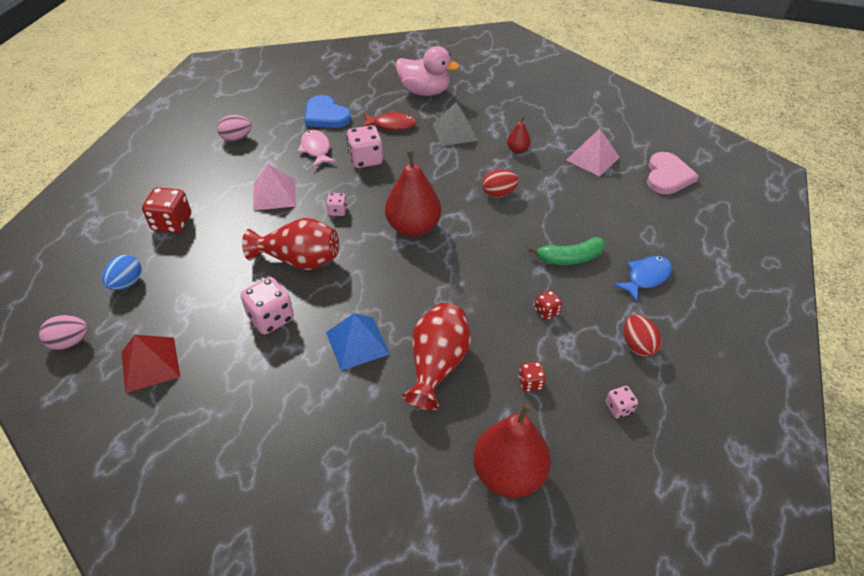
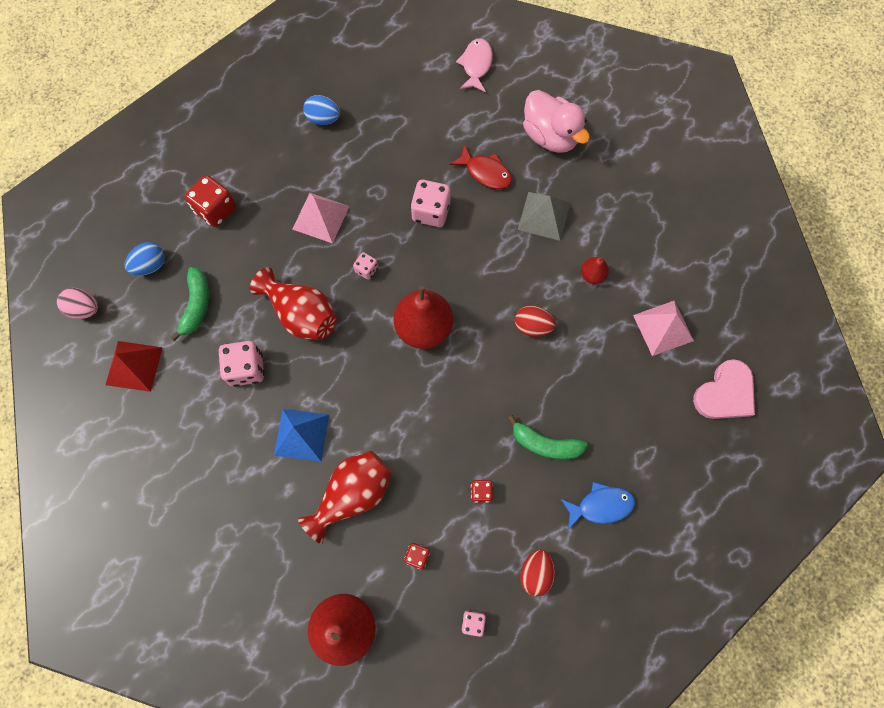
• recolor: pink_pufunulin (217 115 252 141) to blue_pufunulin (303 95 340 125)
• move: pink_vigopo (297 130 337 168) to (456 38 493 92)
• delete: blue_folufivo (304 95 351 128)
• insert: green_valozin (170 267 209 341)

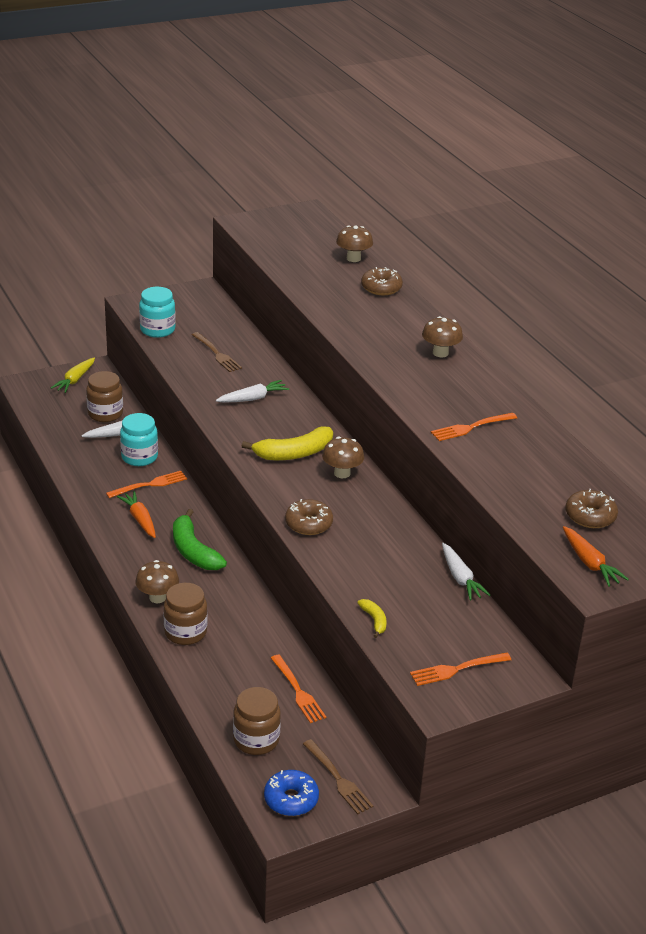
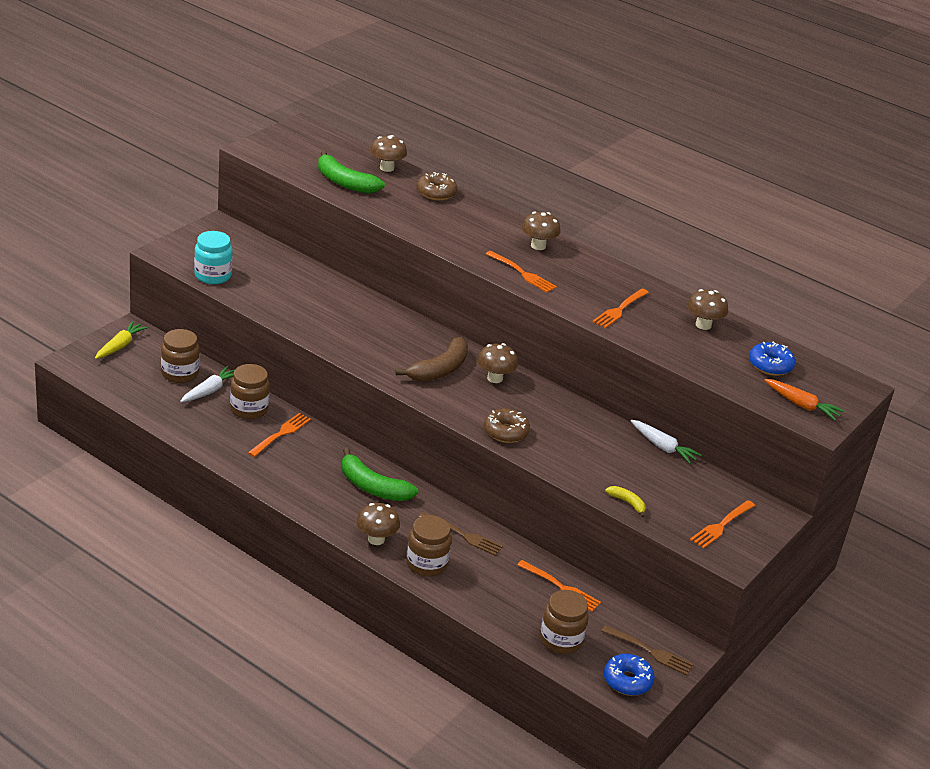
• rotate: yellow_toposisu (51 358 95 393) = (95 321 148 359) 150 degrees counterclockwise
• delete: orange_toposisu (117 491 156 538)
• recolor: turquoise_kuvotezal (120 413 158 466) to brown_kuvotezal (230 364 270 419)
• move: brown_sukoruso (192 332 242 372) to (418 512 503 556)
• delete: white_toposisu (216 380 289 403)
• recolor: yellow_valozin (241 426 333 460) to brown_valozin (395 337 468 382)
• recolor: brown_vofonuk (565 489 618 528) to blue_vofonuk (749 342 795 376)
• insert: green_valozin (318 150 385 194)
• insert: orange_sukoruso (486 251 557 293)
• insert: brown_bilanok (687 289 728 330)

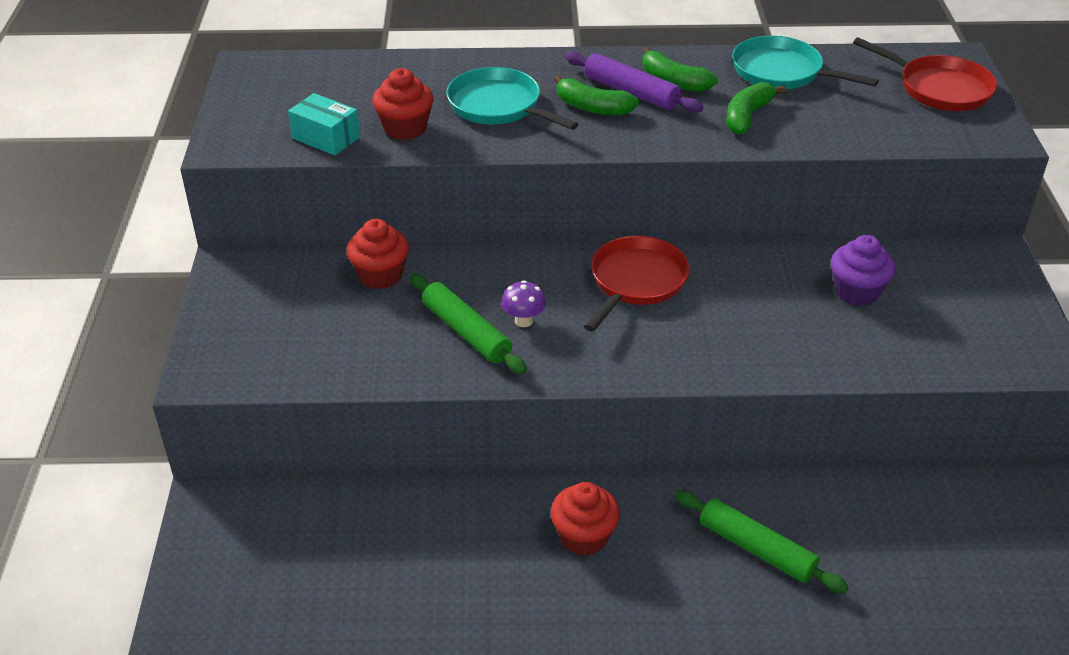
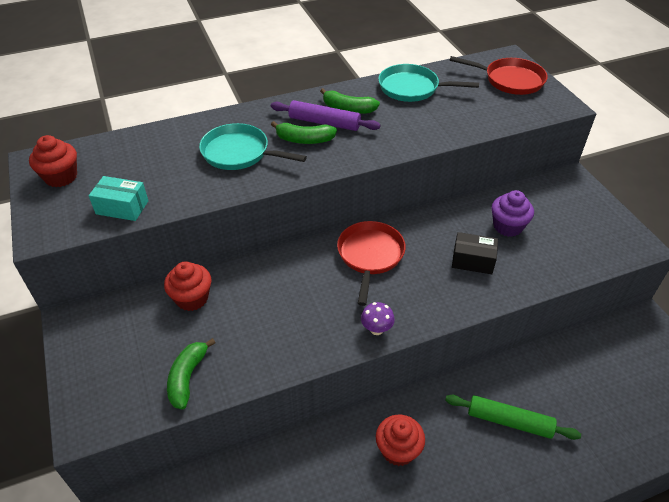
• move: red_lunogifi (372 68 434 140) to (29 135 77 187)
• delete: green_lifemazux (410 274 527 374)
• move: purple_bilanok (501 280 546 327) to (361 302 395 335)
• move: green_valozin (726 82 786 135) to (167 338 215 409)
• insert: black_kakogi (452 232 498 274)

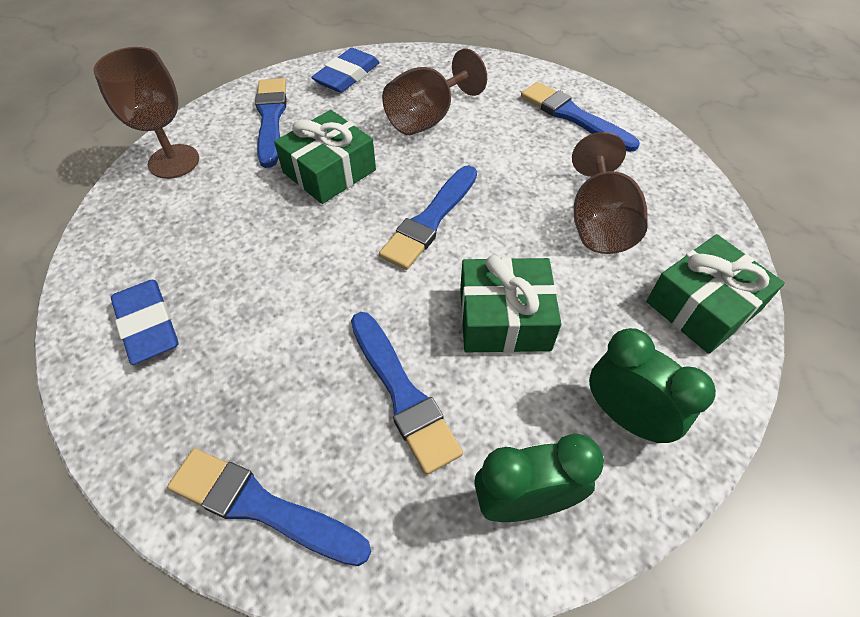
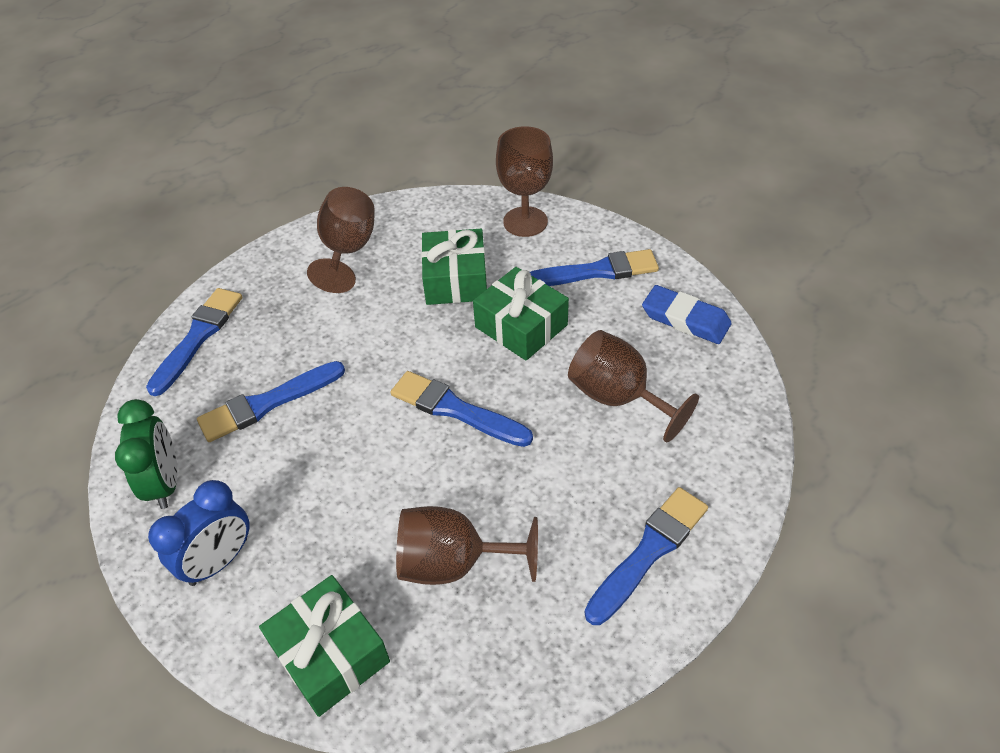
• replace: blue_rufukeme (111 280 179 365) to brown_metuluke (307 187 375 293)
• move: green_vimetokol (460 255 561 353) to (421 229 487 305)
• recolor: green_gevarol (589 328 716 443) to blue_gevarol (148 480 250 586)

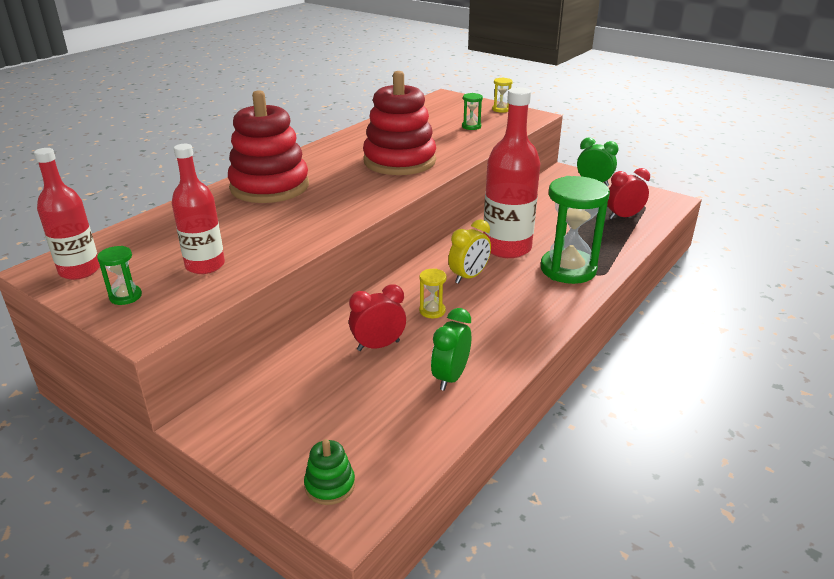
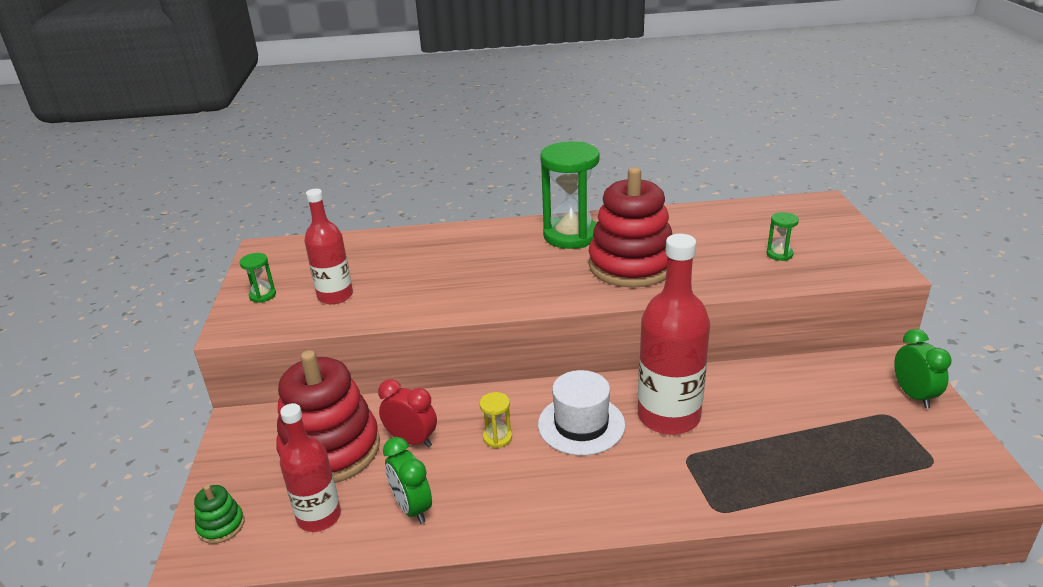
• move: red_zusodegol (34 148 100 280) to (280 403 341 532)
• move: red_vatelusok (228 90 309 203) to (276 350 380 483)
• rotate: green_gevarol (431 308 471 391) = (383 437 432 524) 105 degrees counterclockwise
• replace: yellow_gevarol (448 219 491 284) to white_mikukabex (538 370 625 455)
• delete: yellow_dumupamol (492 78 513 113)
• move: green_dumupamol (541 176 610 284) to (540 141 600 249)
• delete: red_gevarol (607 168 650 219)

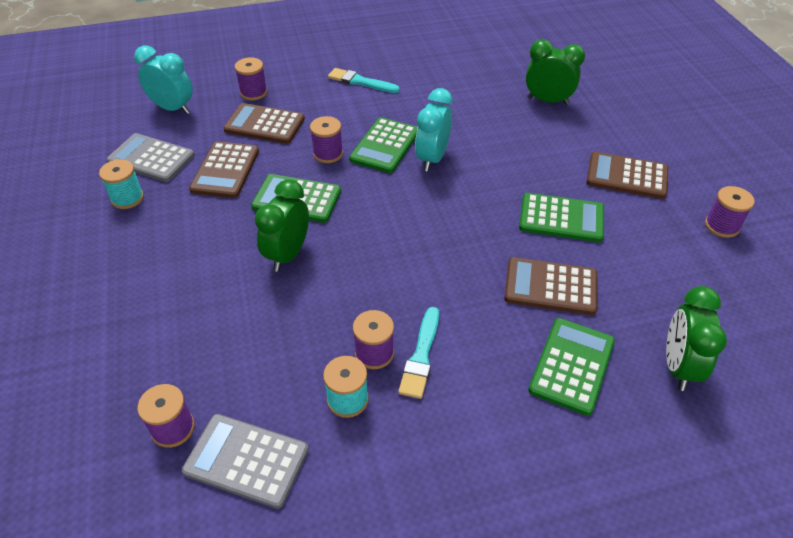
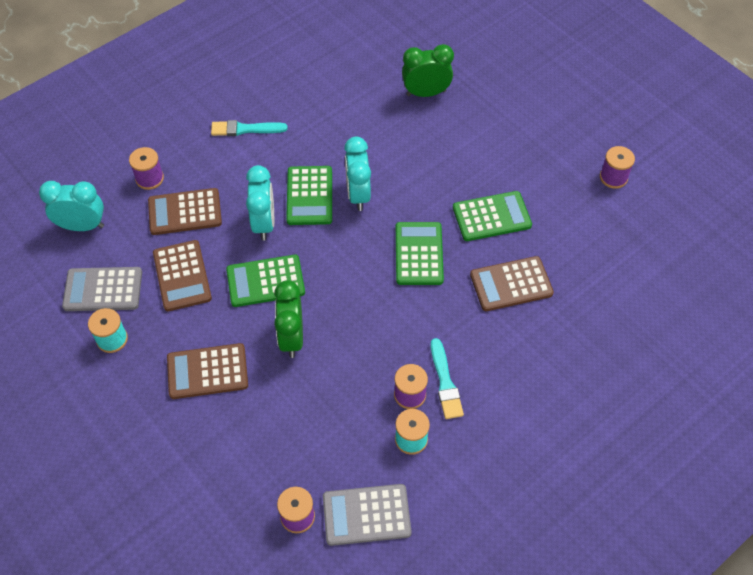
• replace: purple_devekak (310 116 343 163) to turquoise_gevarol (246 165 274 241)
• move: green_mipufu (528 318 615 416) to (396 222 444 285)
• move: brown_mipufu (587 152 668 199) to (167 343 248 399)
• delete: green_gevarol (666 286 727 391)

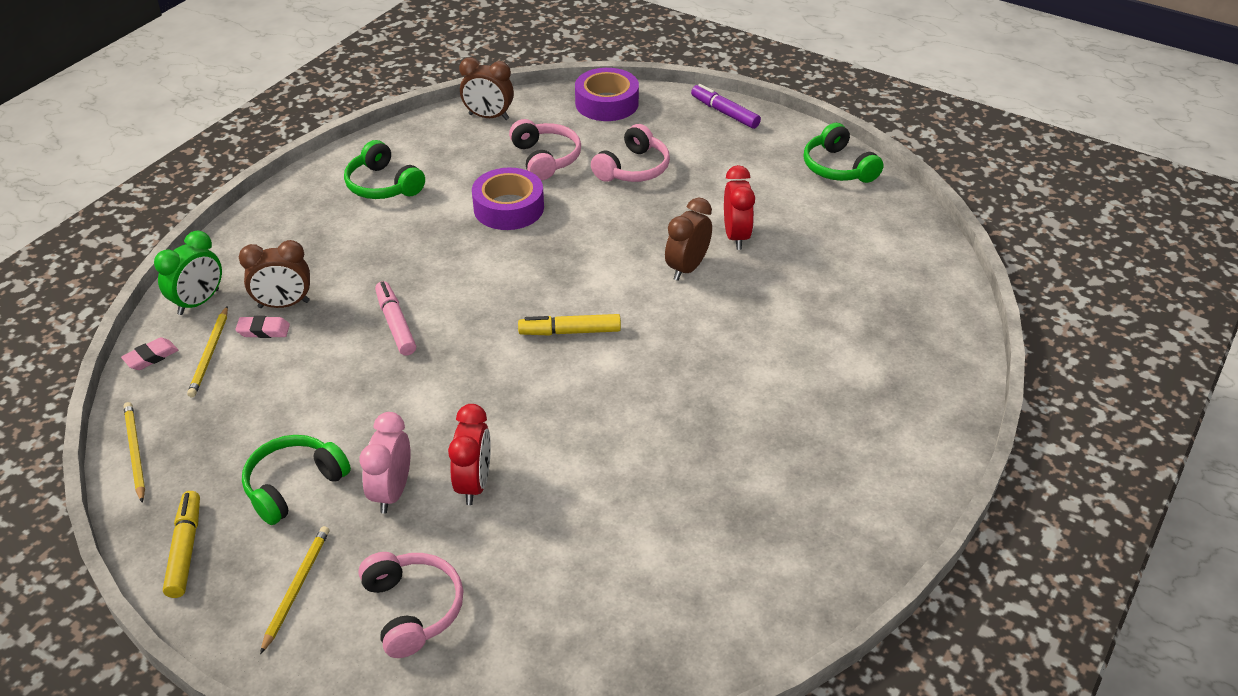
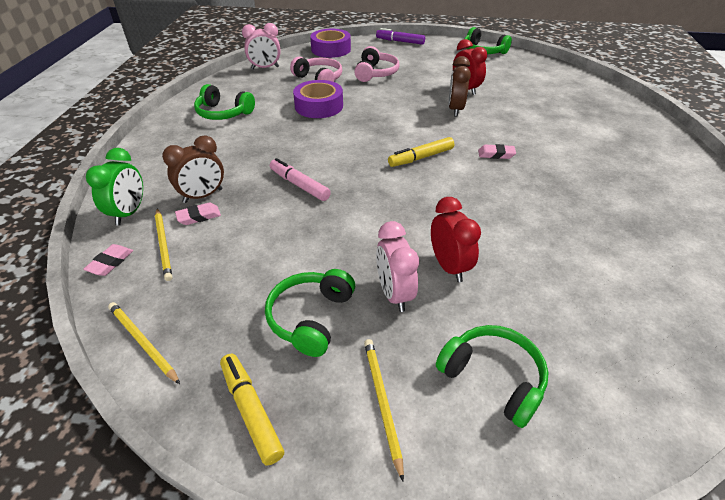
• recolor: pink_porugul (359 552 463 658) to green_porugul (436 325 549 428)
• recolor: brown_gevarol (459 57 514 120) to pink_gevarol (242 23 281 69)
• insert: pink_rufukeme (478 144 516 159)

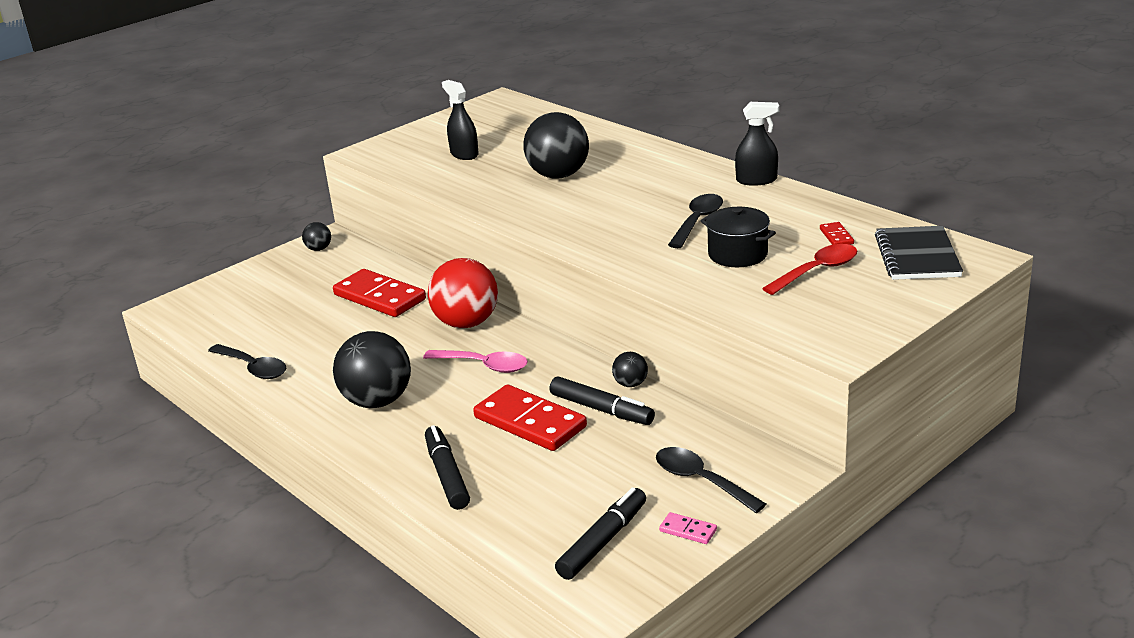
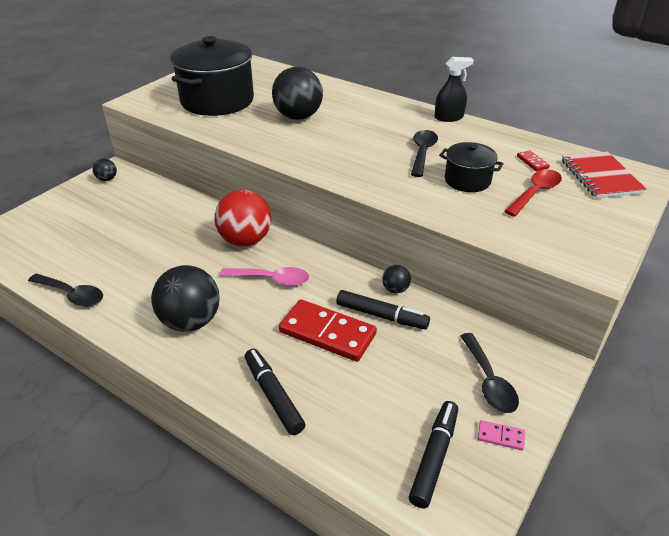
• delete: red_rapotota (333 269 426 317)
• replace: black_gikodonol (442 80 479 160) to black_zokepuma (170 36 254 116)
• rotate: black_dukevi (656 447 766 513) = (460 333 519 413) 135 degrees counterclockwise
• recolor: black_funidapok (875 226 963 280) to red_funidapok (562 151 647 198)

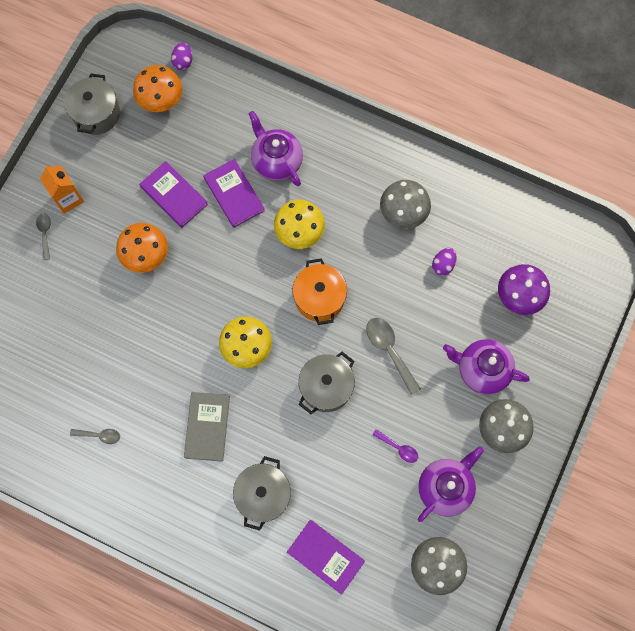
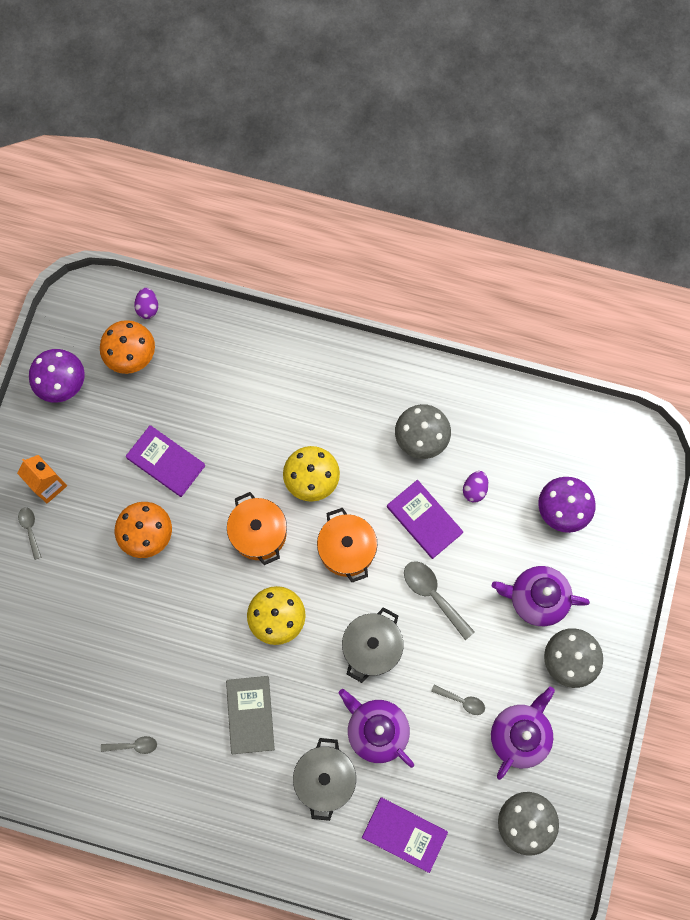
• replace: grey_zokepuma (64 73 120 135) to purple_bilanok (29 349 85 403)
• move: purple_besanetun (203 159 265 228) to (387 480 463 559)
• move: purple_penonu (248 111 303 186) to (339 689 414 768)
• recolor: purple_dukevi (372 429 418 463) to grey_dukevi (431 685 485 715)
• insert: orange_zokepuma (227 492 287 565)

